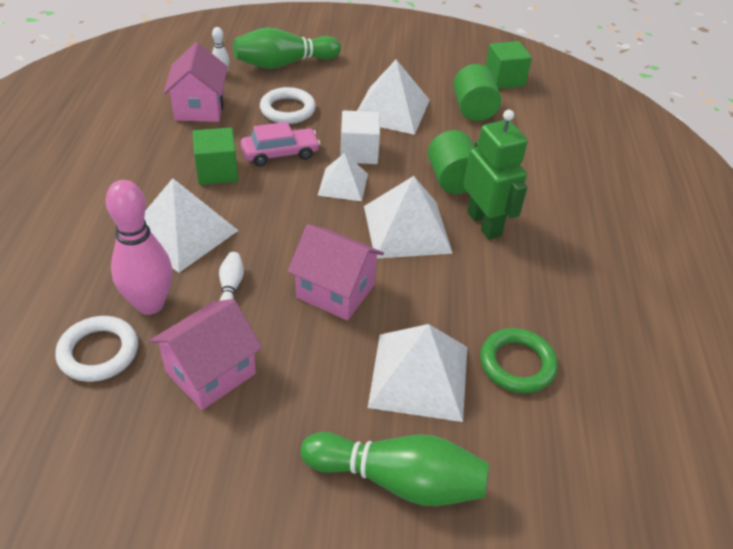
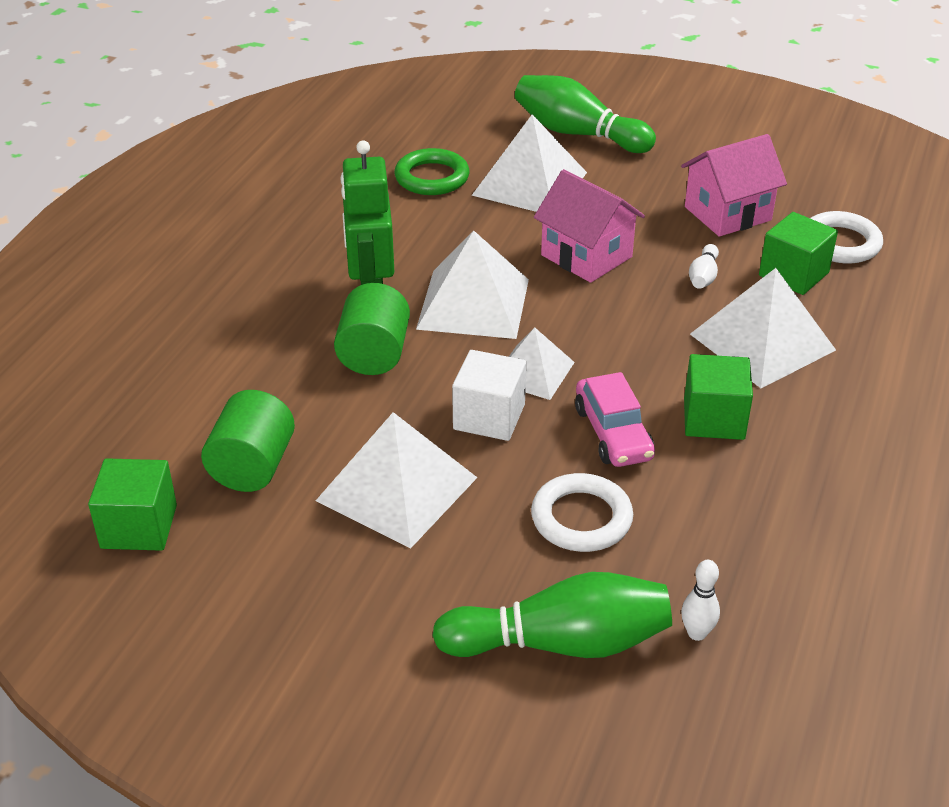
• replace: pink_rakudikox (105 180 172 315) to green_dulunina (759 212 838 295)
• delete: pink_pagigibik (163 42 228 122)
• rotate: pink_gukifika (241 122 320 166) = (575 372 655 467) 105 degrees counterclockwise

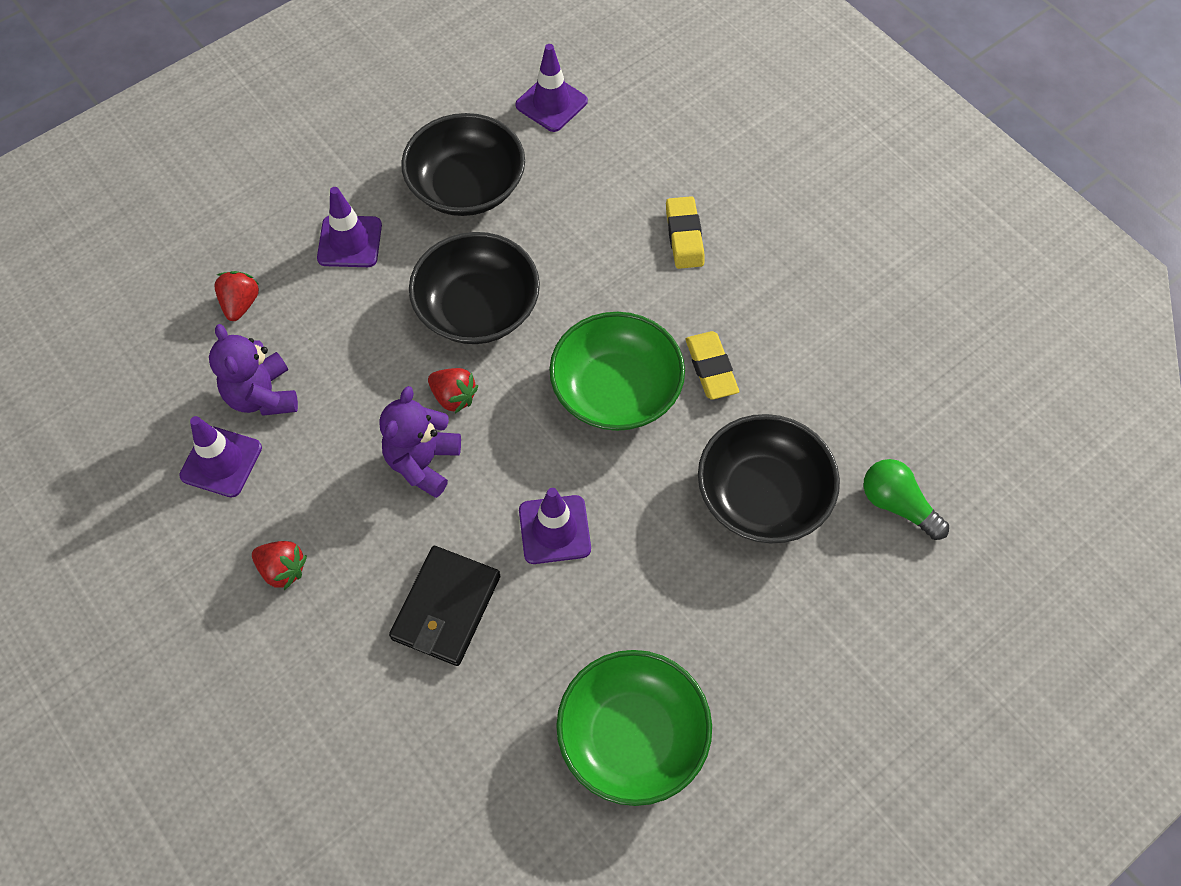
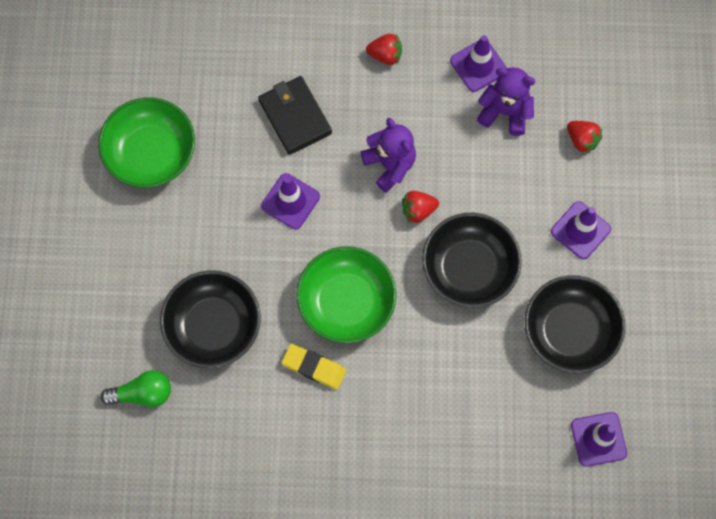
• rotate: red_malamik (252 541 307 590) = (366 34 402 65) 150 degrees counterclockwise
• delete: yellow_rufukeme (666 196 705 269)

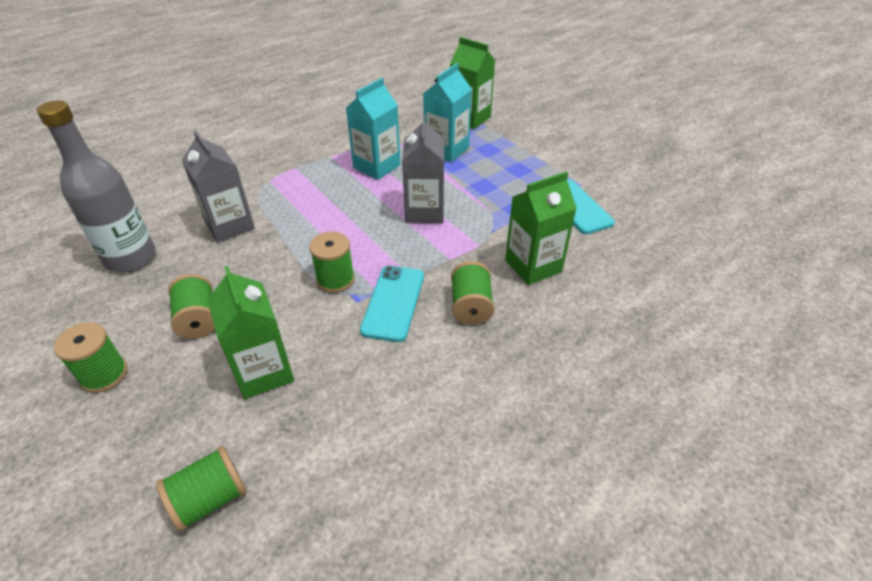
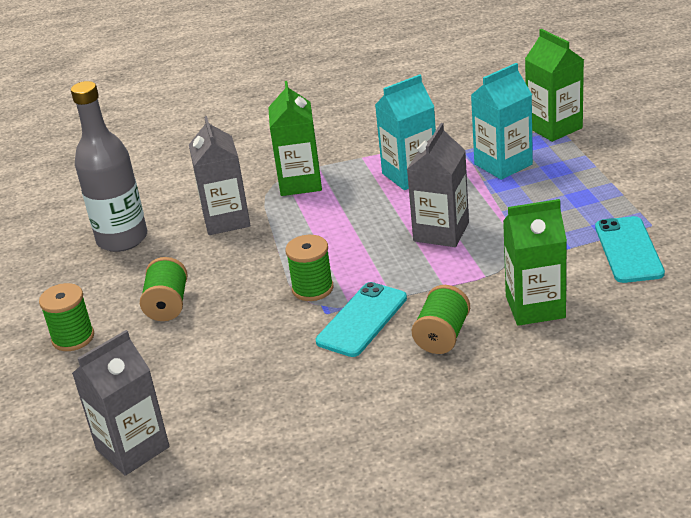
• replace: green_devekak (156 446 247 531) to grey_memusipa (72 330 170 476)
• move: green_memusipa (207 266 294 399) to (268 81 322 196)

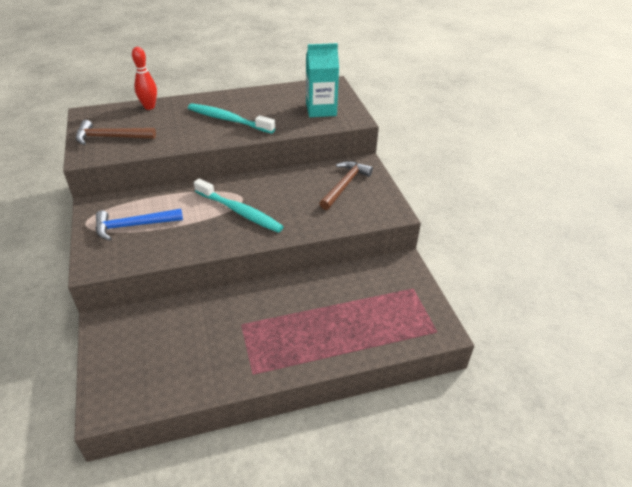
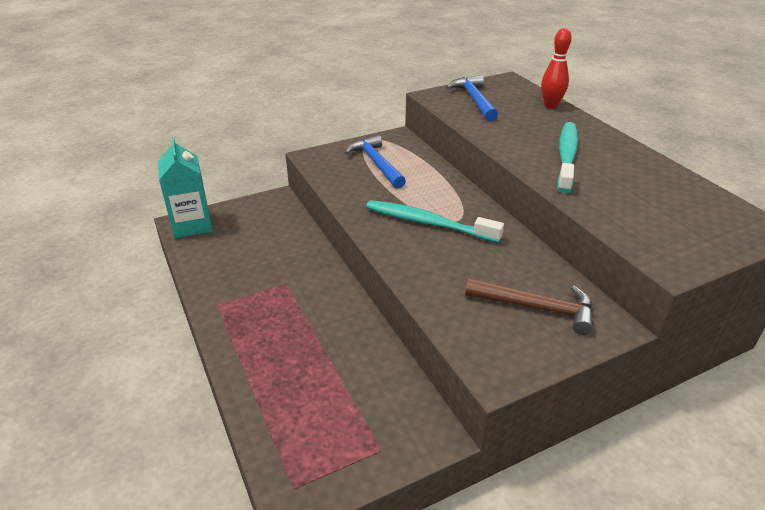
• recolor: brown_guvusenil (76 120 156 145) to blue_guvusenil (446 75 498 121)
• rotate: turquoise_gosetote (194 178 284 232) = (366 200 504 243) 90 degrees clockwise
• move: turquoise_memusipa (306 43 339 117) to (158 137 212 238)

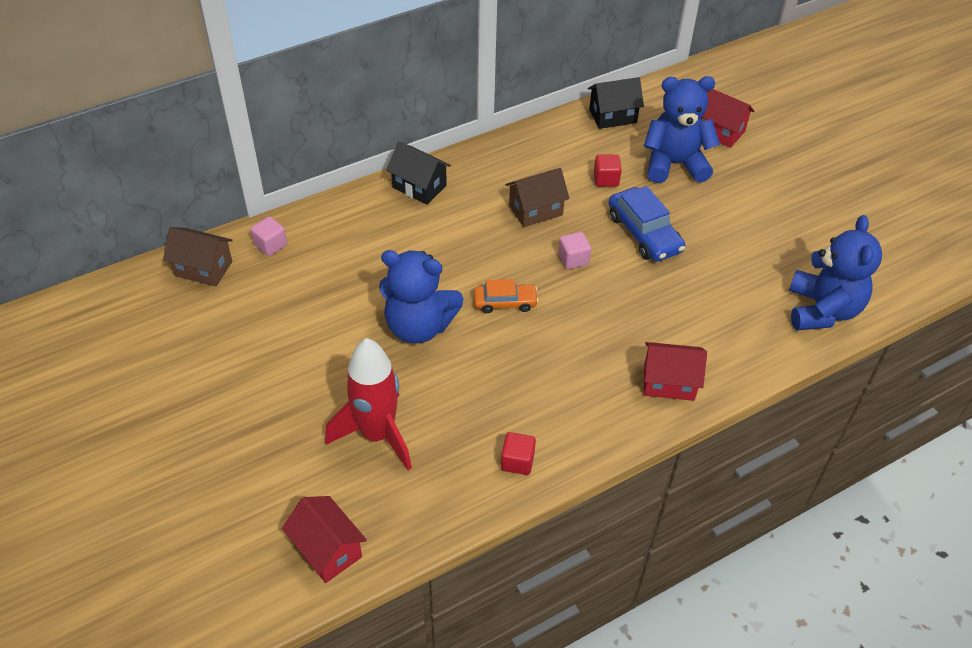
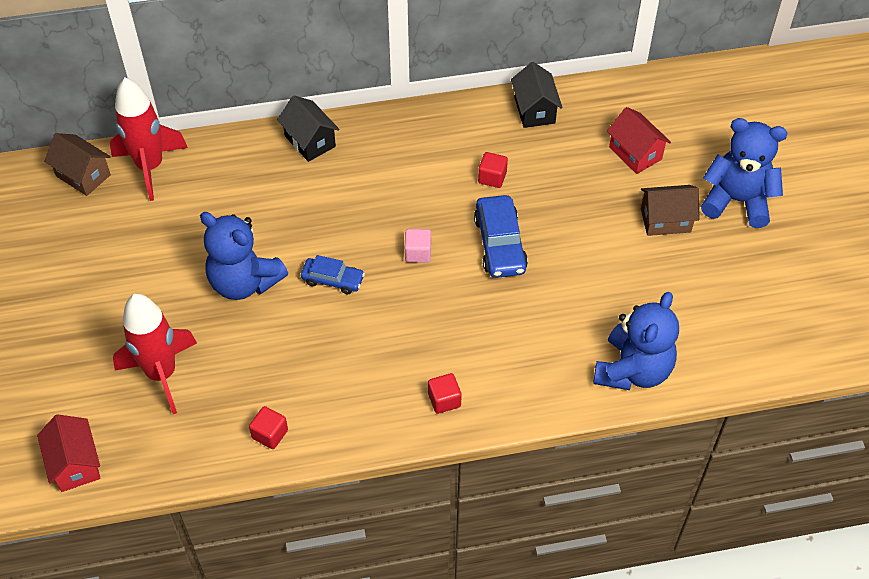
• replace: pink_dulunina (250 216 287 256) to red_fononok (110 78 188 201)
• recolor: orange_gukifika (474 279 538 313) to blue_gukifika (301 255 365 294)
• move: brown_pagigibik (506 168 570 227) to (641 185 700 236)
• rotate: black_pagigibik (588 77 644 129) = (511 62 563 128) 75 degrees clockwise
• move: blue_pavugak (644 76 720 183) to (701 118 788 228)
• replace: red_pagigibik (644 342 707 401) to red_dulunina (428 373 462 414)

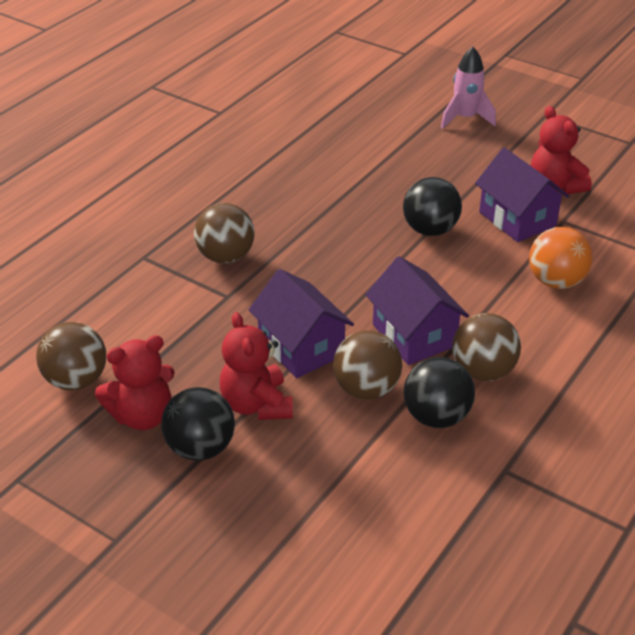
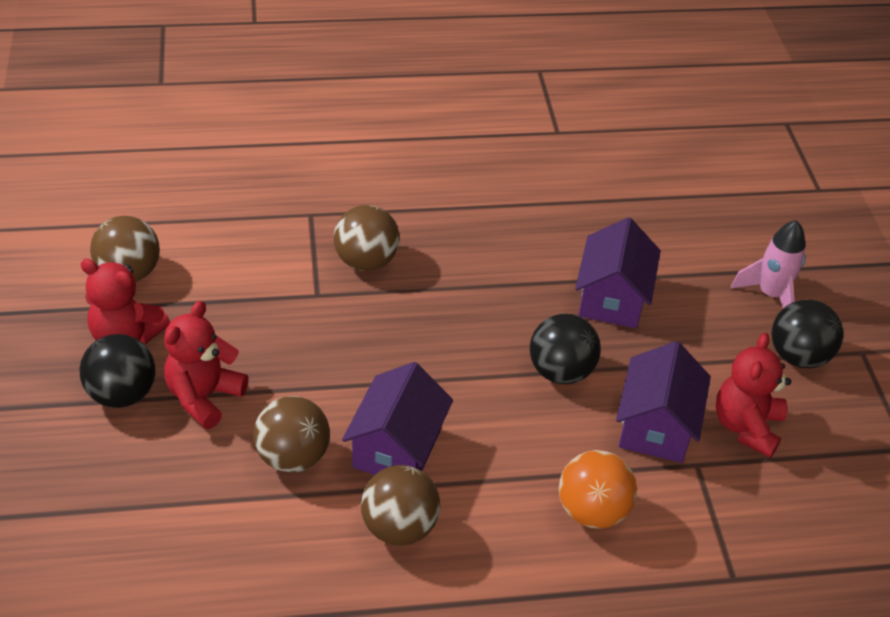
• move: purple_pagigibik (249 269 354 378) to (575 217 661 328)
• move: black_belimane (404 357 475 428) to (772 299 844 368)

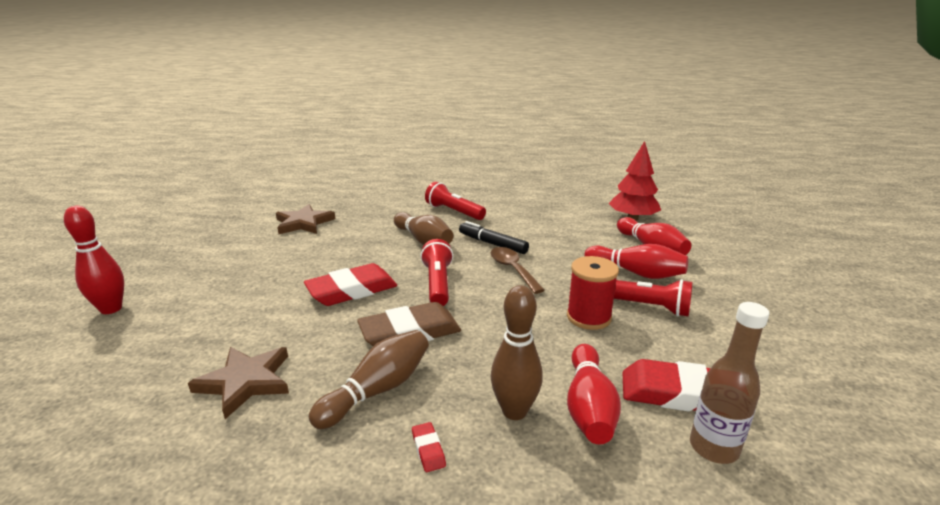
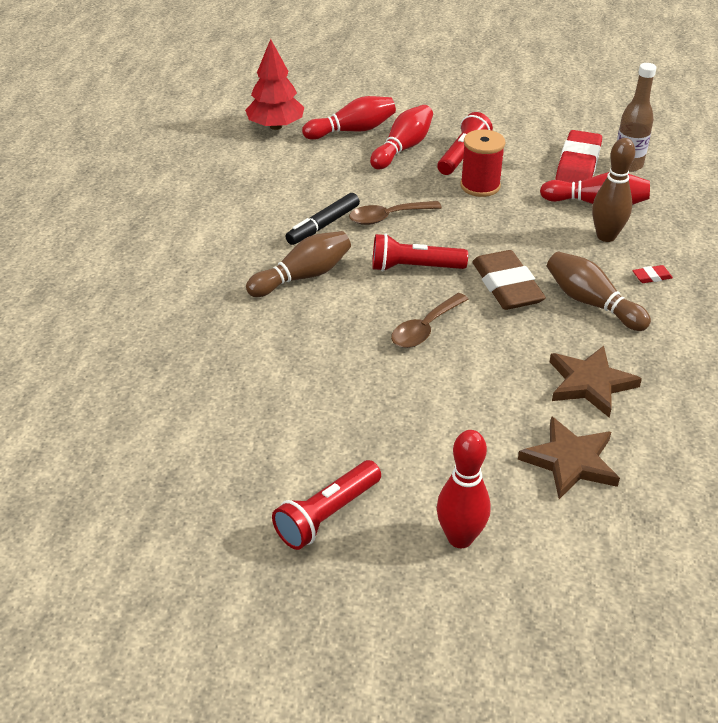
• move: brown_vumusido (276 204 335 234) to (518 416 620 499)
• replace: red_rufukeme (304 263 397 306) to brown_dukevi (391 293 468 348)
• move: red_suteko (425 182 486 220) to (272 460 381 550)

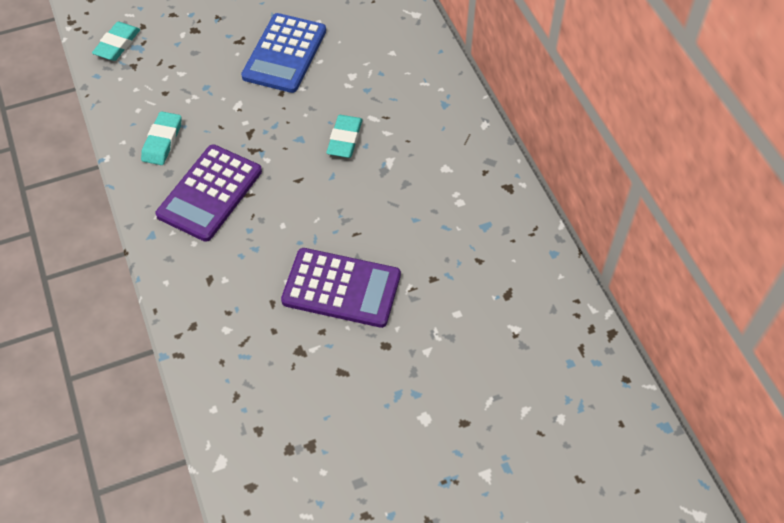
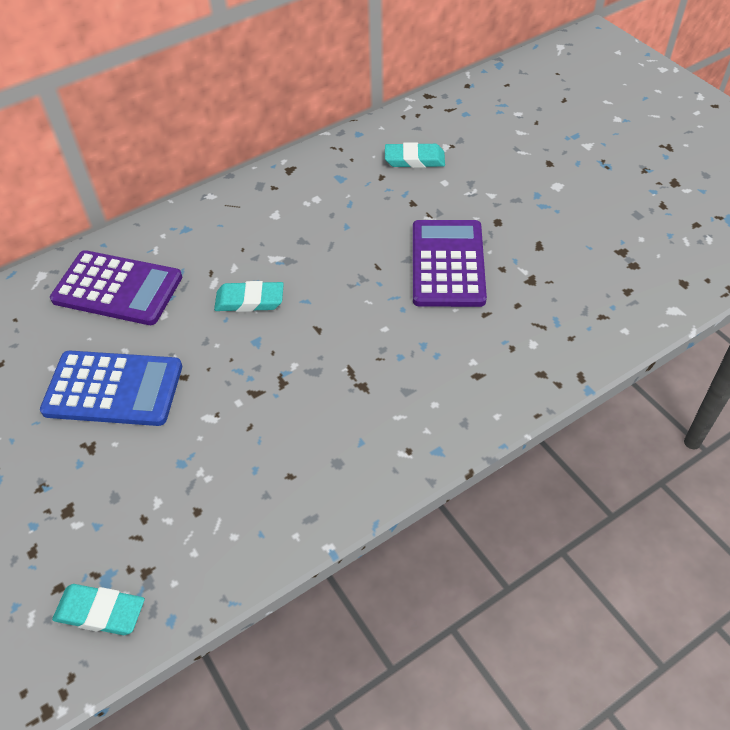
• move: turquoise_rufukeme (141 111 182 165) to (385 142 445 168)
• move: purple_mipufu (156 144 262 242) to (50 250 182 325)

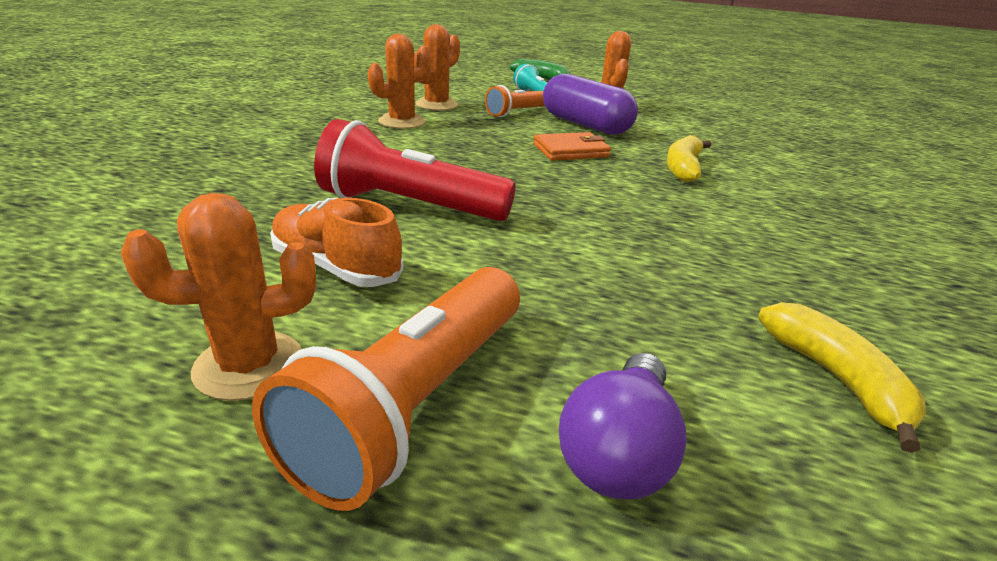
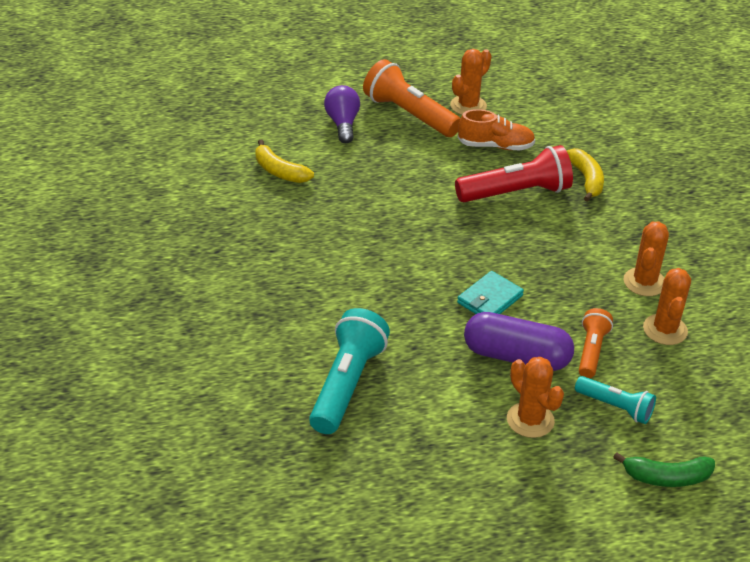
• rotate: orange_suteko (252 267 520 511) = (363 59 460 137) 45 degrees counterclockwise
• recolor: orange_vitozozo (533 132 611 161) to turquoise_vitozozo (457 271 524 314)
• move: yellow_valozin (666 135 711 182) to (567 148 604 202)
• insert: turquoise_suteko (309 308 390 434)

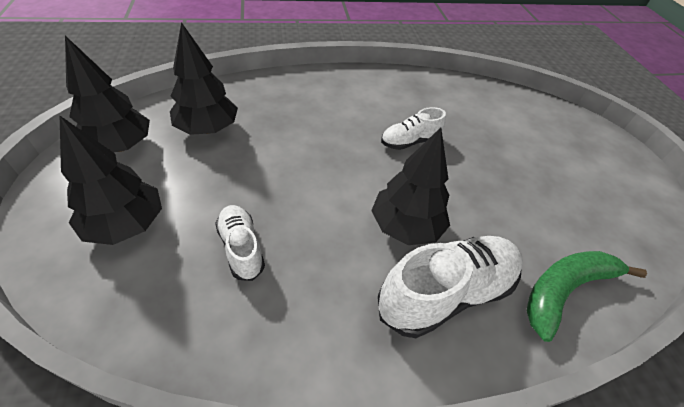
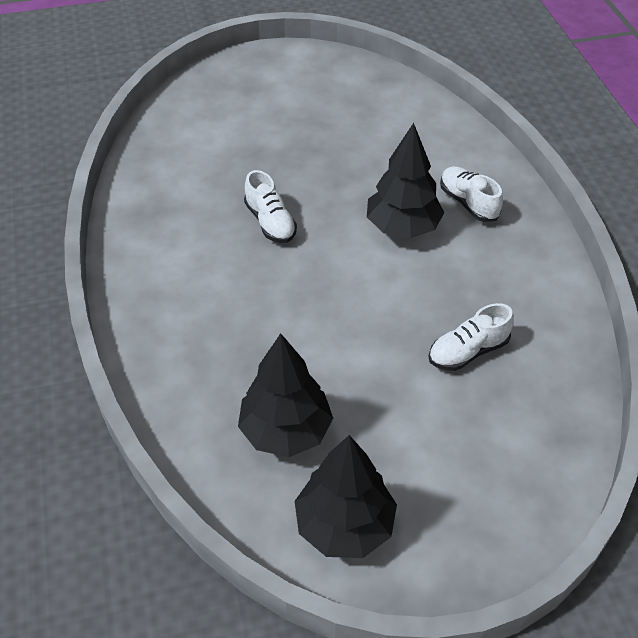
• delete: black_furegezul (59 115 162 245)
• resize: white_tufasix (378 236 523 338) = (440 166 503 222) x0.57
• delete: green_valozin (527 251 647 342)

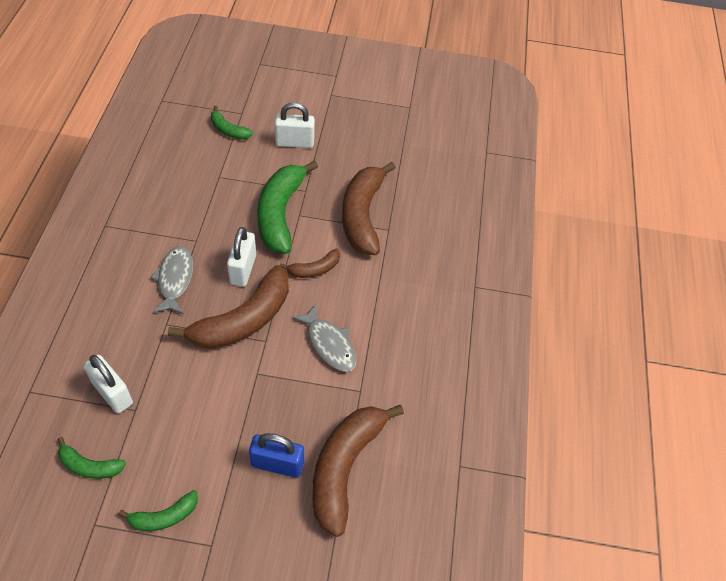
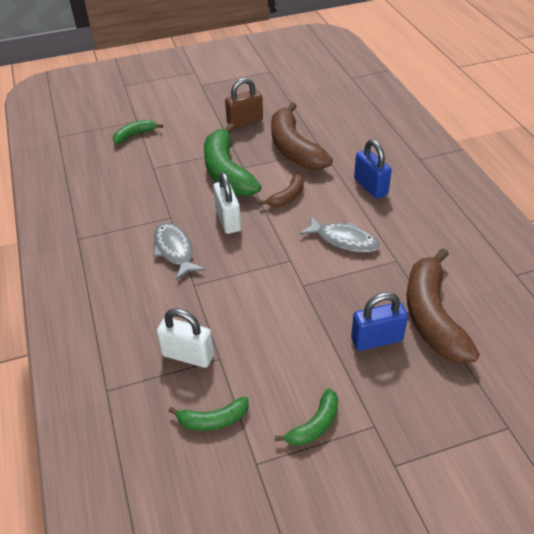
• delete: brown_valozin (168 265 289 349)
• rotate: green_valozin (211 106 253 140) = (113 120 163 144) 135 degrees clockwise
• delete: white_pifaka (275 102 315 148)
• insert: brown_pifaka (225 78 263 128)
• insert: blue_pifaka (354 139 392 199)

